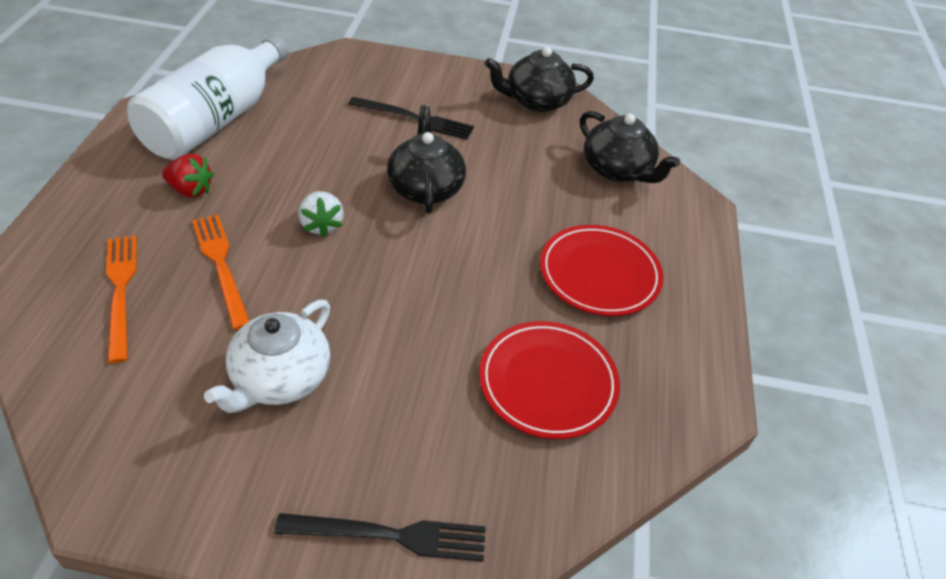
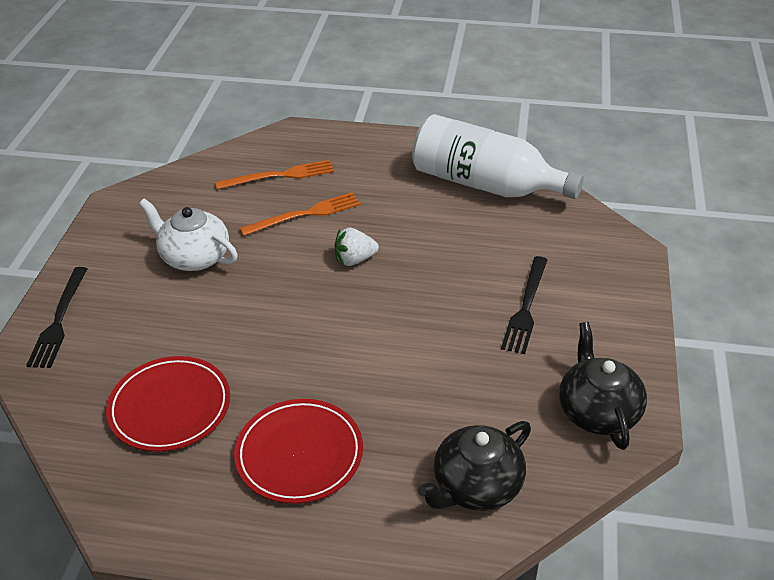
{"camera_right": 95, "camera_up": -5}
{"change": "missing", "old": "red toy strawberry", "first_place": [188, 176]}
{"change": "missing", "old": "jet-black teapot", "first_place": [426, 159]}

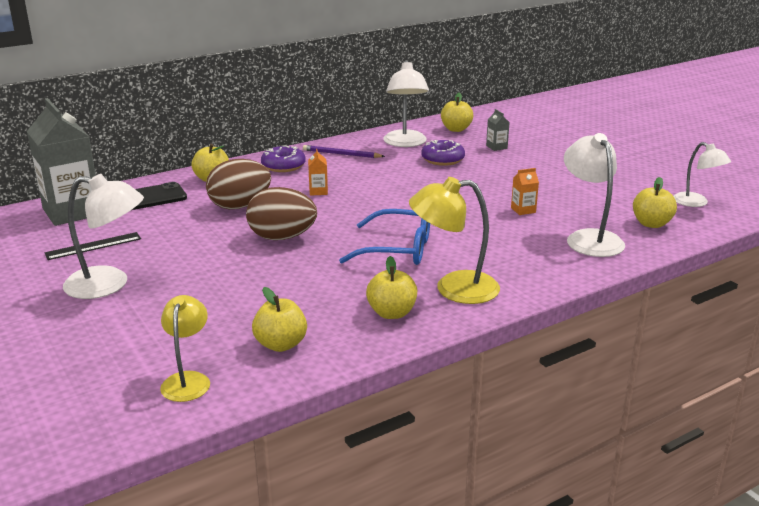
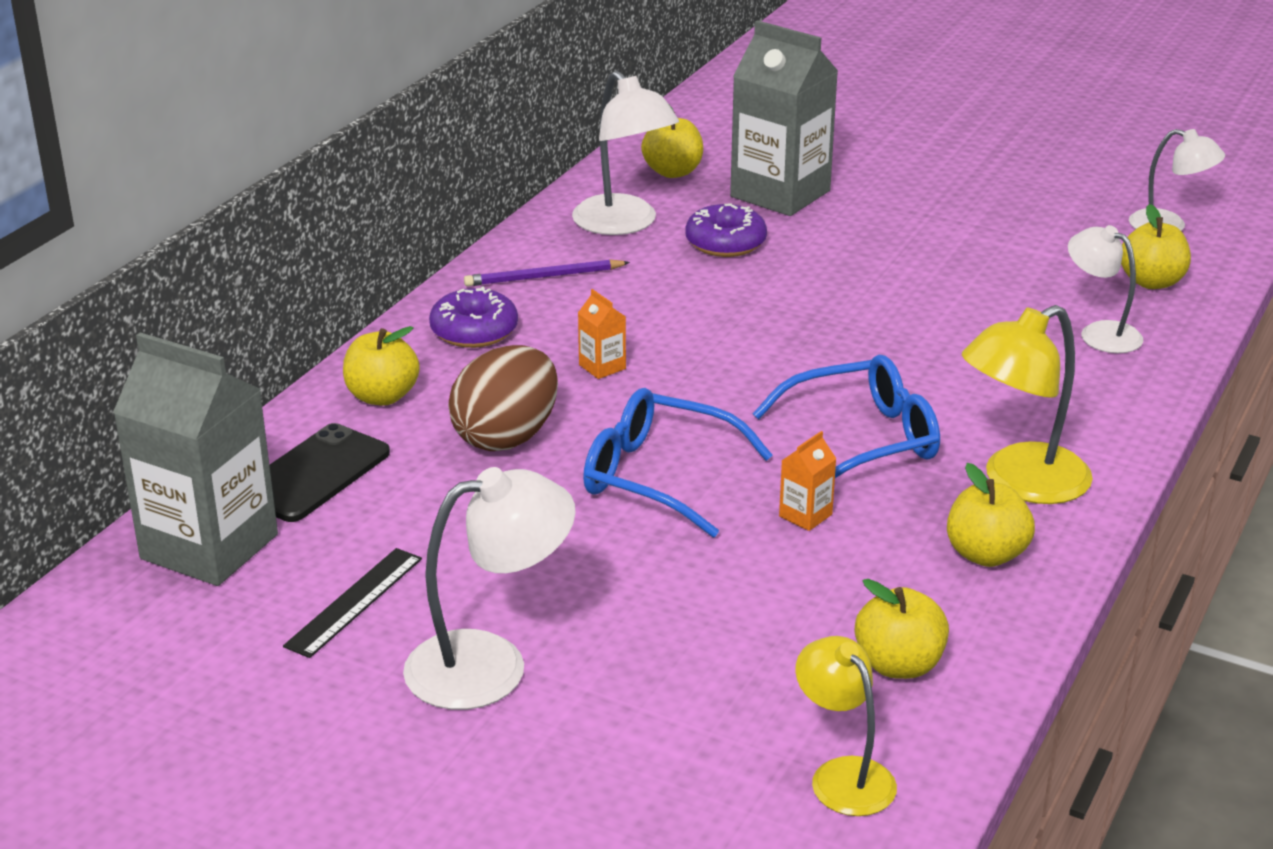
{"camera_right": -30, "camera_up": 5}
{"change": "exchanged", "old": "brown egg shape", "new": "royal blue eyeglasses", "first_place": [281, 213], "second_place": [678, 463]}
{"change": "size", "old": "grey milk carton", "first_place": [498, 130], "second_place": [784, 118], "factor": 2.5}
{"change": "relocated", "old": "bright orange milk carton", "first_place": [525, 191], "second_place": [807, 481]}
{"change": "size", "old": "pure white desk lamp", "first_place": [594, 195], "second_place": [1105, 289], "factor": 0.65}

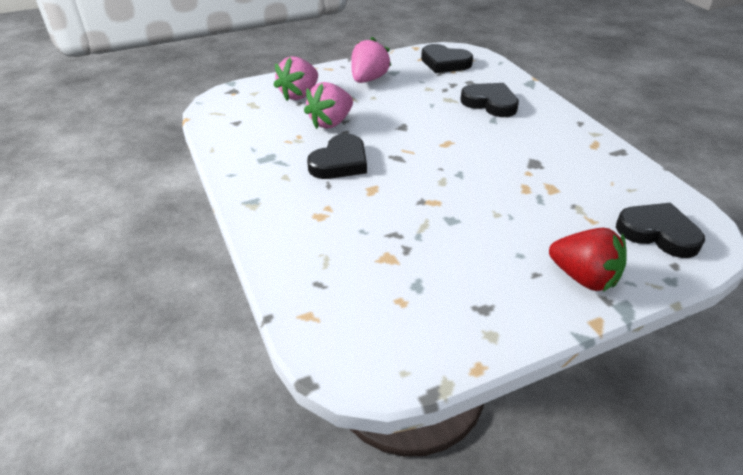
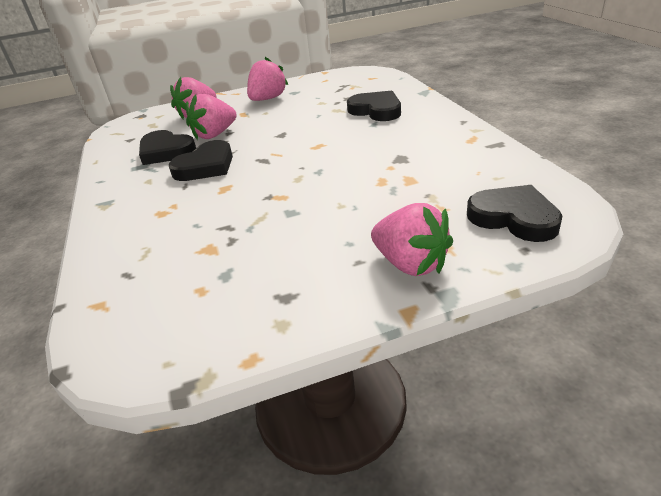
{"camera_right": 10, "camera_up": -5}
{"change": "relocated", "old": "jet-black love heart", "first_place": [447, 58], "second_place": [167, 147]}
{"change": "colour", "old": "red toy strawberry", "new": "pink toy strawberry", "first_place": [587, 260], "second_place": [412, 239]}

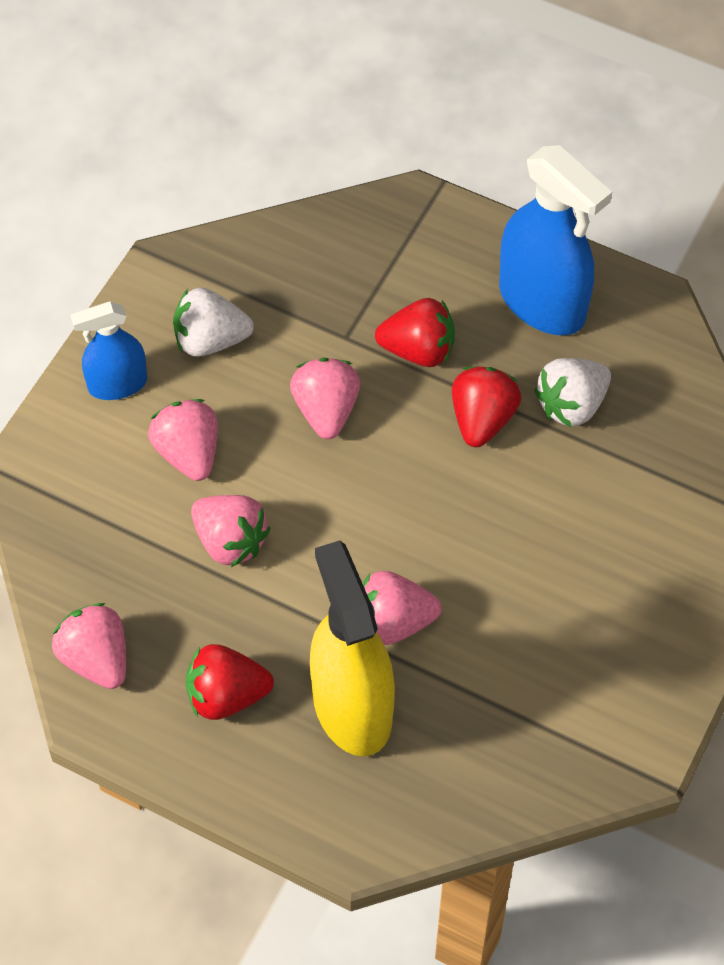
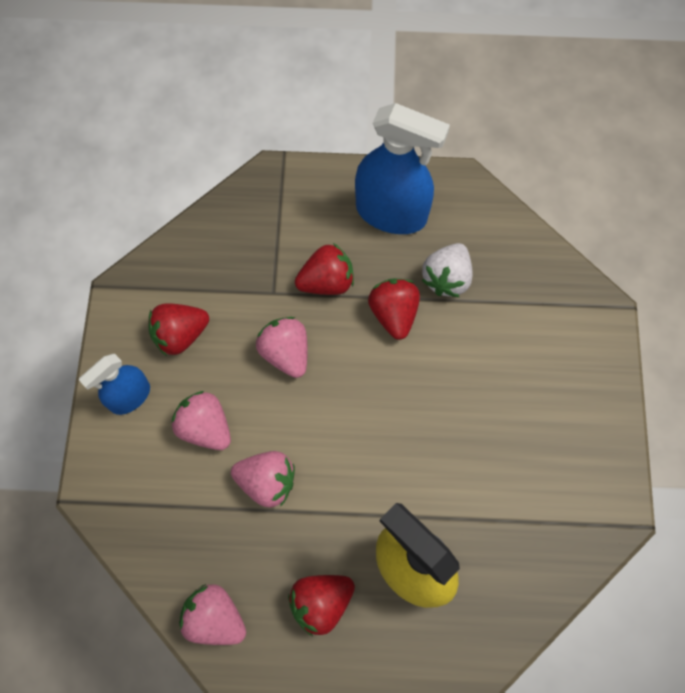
{"camera_right": -25, "camera_up": 10}
{"change": "colour", "old": "pure white toy strawberry", "new": "red toy strawberry", "first_place": [213, 322], "second_place": [178, 329]}
{"change": "missing", "old": "pink toy strawberry", "first_place": [402, 608]}

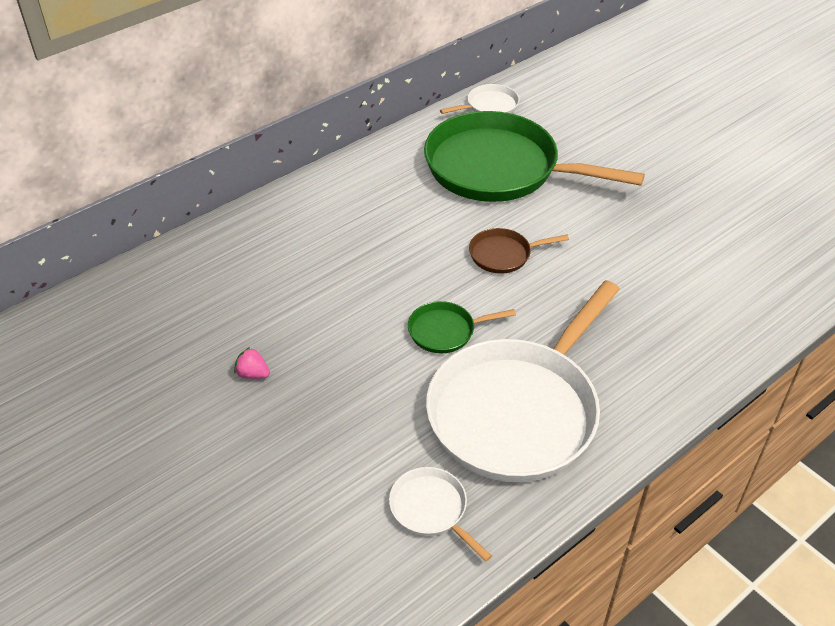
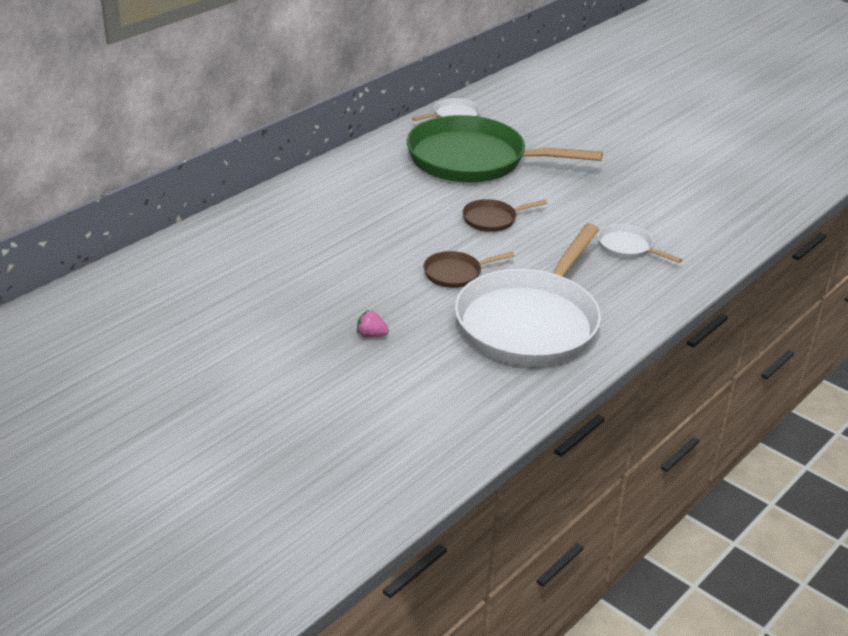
{"camera_right": -10, "camera_up": -10}
{"change": "relocated", "old": "pink toy strawberry", "first_place": [252, 363], "second_place": [373, 323]}
{"change": "relocated", "old": "pure white pan", "first_place": [440, 514], "second_place": [640, 243]}
{"change": "colour", "old": "emerald pan", "new": "brown pan", "first_place": [462, 327], "second_place": [469, 269]}

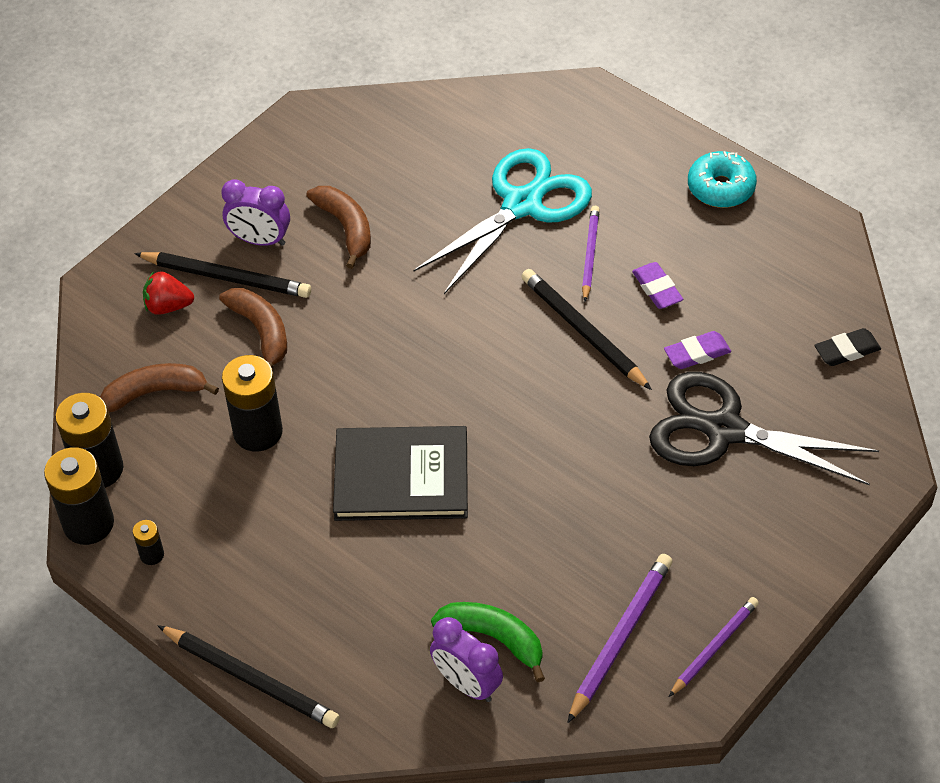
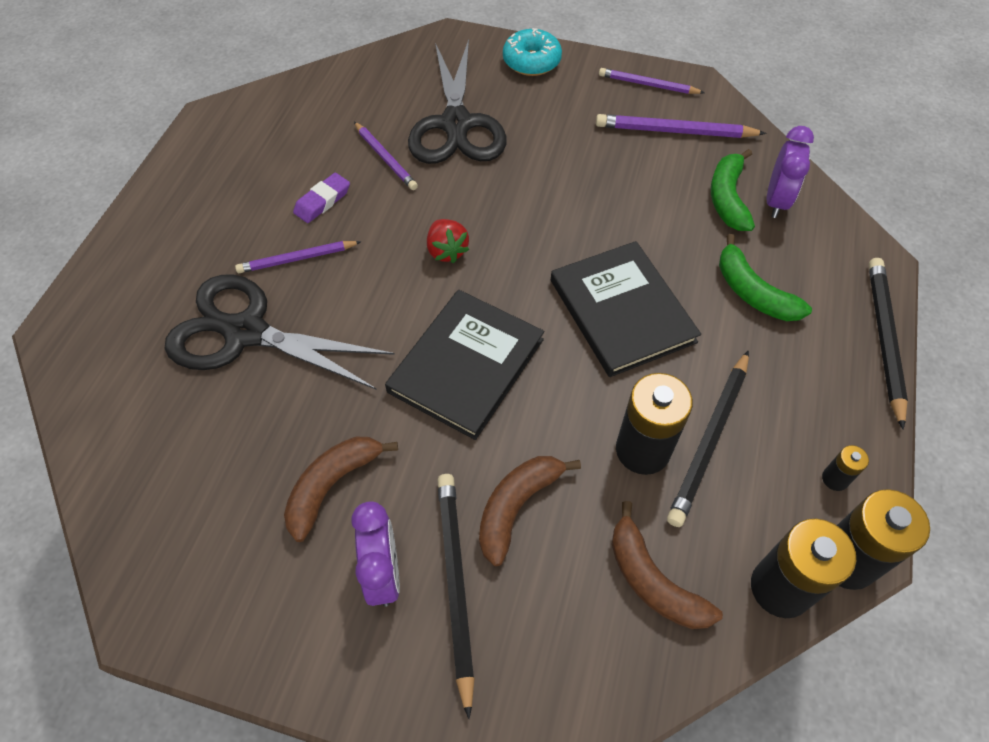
{"camera_right": -115, "camera_up": 5}
{"change": "relocated", "old": "red toy strawberry", "first_place": [168, 293], "second_place": [448, 241]}
{"change": "colour", "old": "aqua scissors", "new": "jet-black scissors", "first_place": [503, 221], "second_place": [279, 332]}
{"change": "relocated", "old": "jet-black wooden pencil", "first_place": [586, 329], "second_place": [708, 438]}
{"change": "exchanged", "old": "royal purple gum eraser", "new": "royal purple wooden pencil", "first_place": [697, 350], "second_place": [386, 156]}
{"change": "relocated", "old": "aqua donut", "first_place": [722, 179], "second_place": [532, 52]}
{"change": "missing", "old": "jet-black gum eraser", "first_place": [847, 347]}
{"change": "appeared", "new": "jet-black book", "second_place": [464, 365]}
{"change": "appeared", "new": "emerald banana fruit", "second_place": [765, 277]}

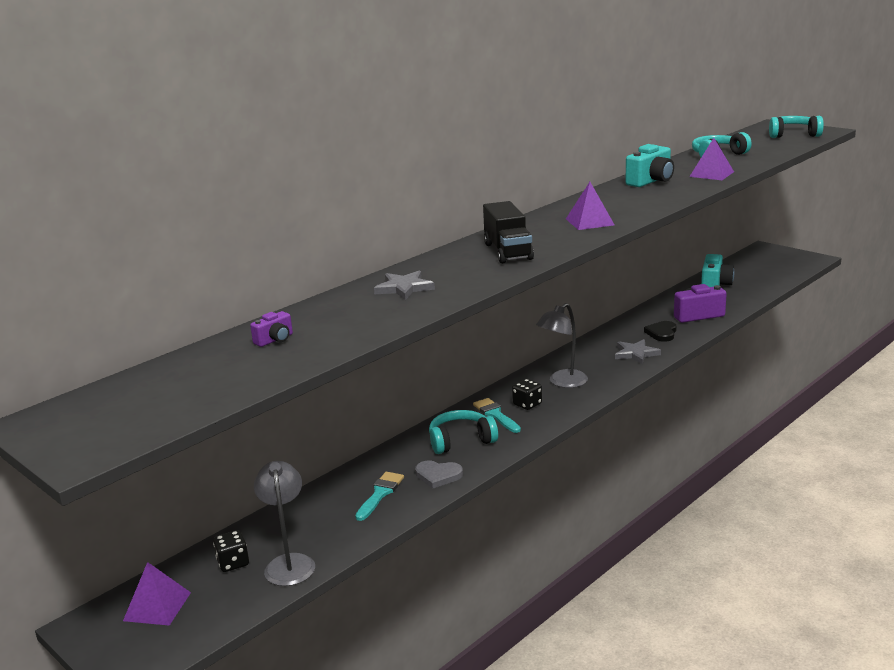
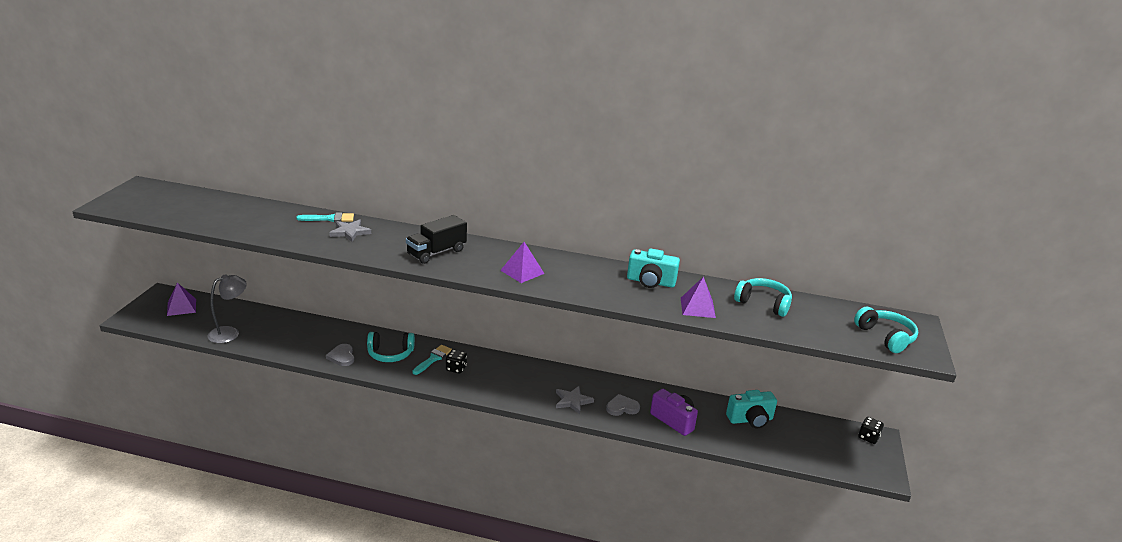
{"camera_right": 55, "camera_up": 5}
{"change": "relocated", "old": "jet-black die", "first_place": [231, 551], "second_place": [871, 430]}
{"change": "missing", "old": "royal purple camera", "first_place": [271, 329]}
{"change": "relocated", "old": "aqua brush", "first_place": [379, 496], "second_place": [325, 217]}
{"change": "spun", "old": "aqua headset", "first_place": [463, 432], "second_place": [391, 347], "degrees": 135}
{"change": "missing", "old": "grey desk lamp", "first_place": [562, 345]}
{"change": "colour", "old": "jet-black love heart", "new": "grey love heart", "first_place": [660, 331], "second_place": [623, 405]}

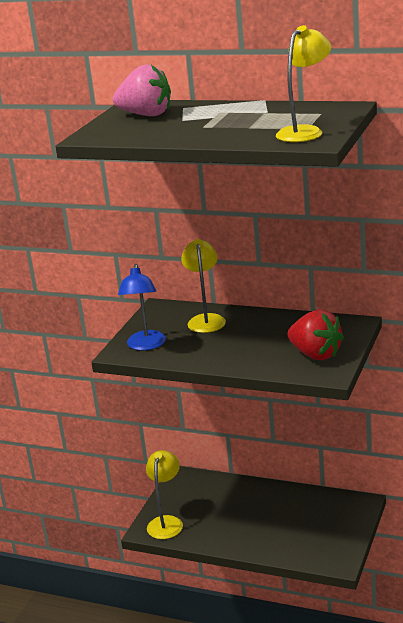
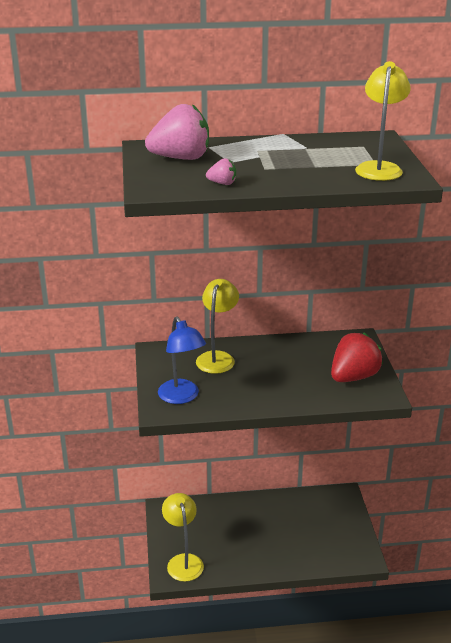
{"camera_right": -30, "camera_up": 5}
{"change": "spun", "old": "yellow desk lamp", "first_place": [203, 286], "second_place": [217, 326], "degrees": 45}
{"change": "spun", "old": "red toy strawberry", "first_place": [315, 334], "second_place": [357, 357], "degrees": -60}
{"change": "appeared", "new": "pink toy strawberry", "second_place": [221, 171]}

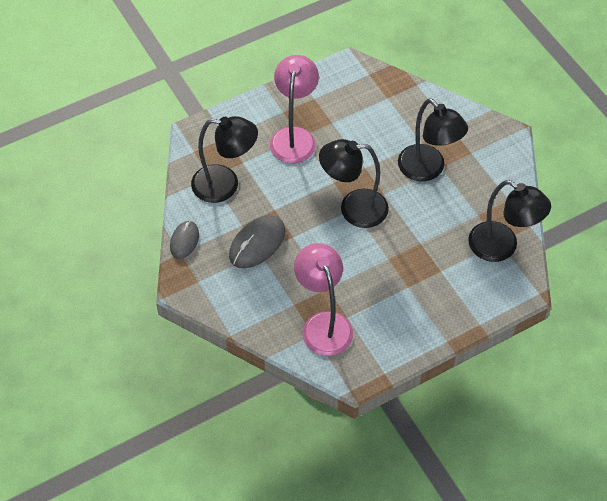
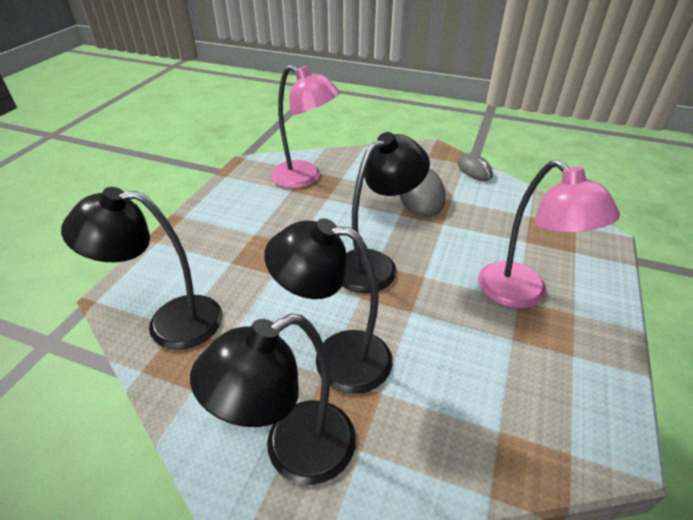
{"camera_right": 140, "camera_up": -15}
{"change": "relocated", "old": "jet-black desk lamp", "first_place": [224, 159], "second_place": [273, 399]}

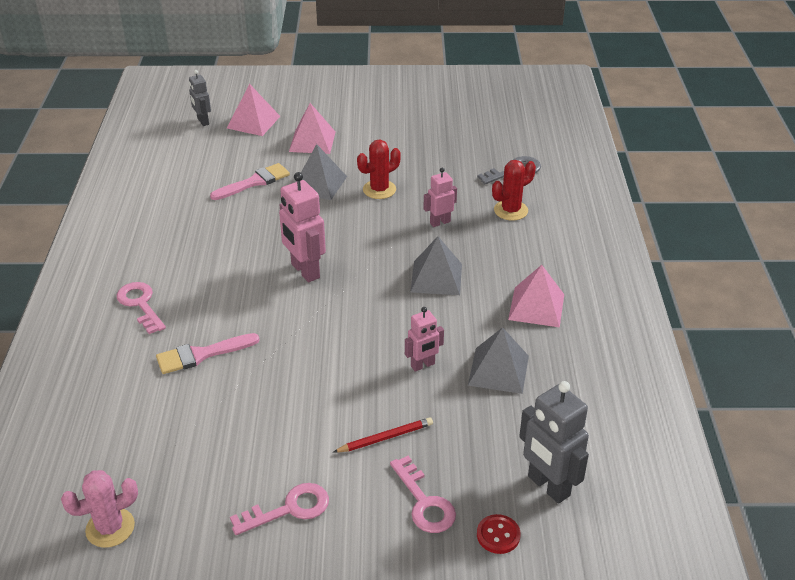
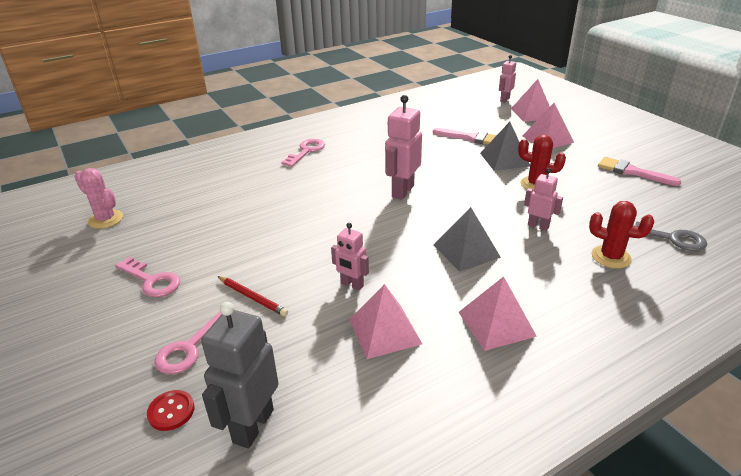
{"camera_right": 60, "camera_up": -5}
{"change": "relocated", "old": "pink brush", "first_place": [208, 353], "second_place": [640, 171]}
{"change": "colour", "old": "grey robot figure", "new": "pink robot figure", "first_place": [200, 98], "second_place": [507, 79]}
{"change": "colour", "old": "grey pyramid", "new": "pink pyramid", "first_place": [498, 360], "second_place": [385, 321]}

